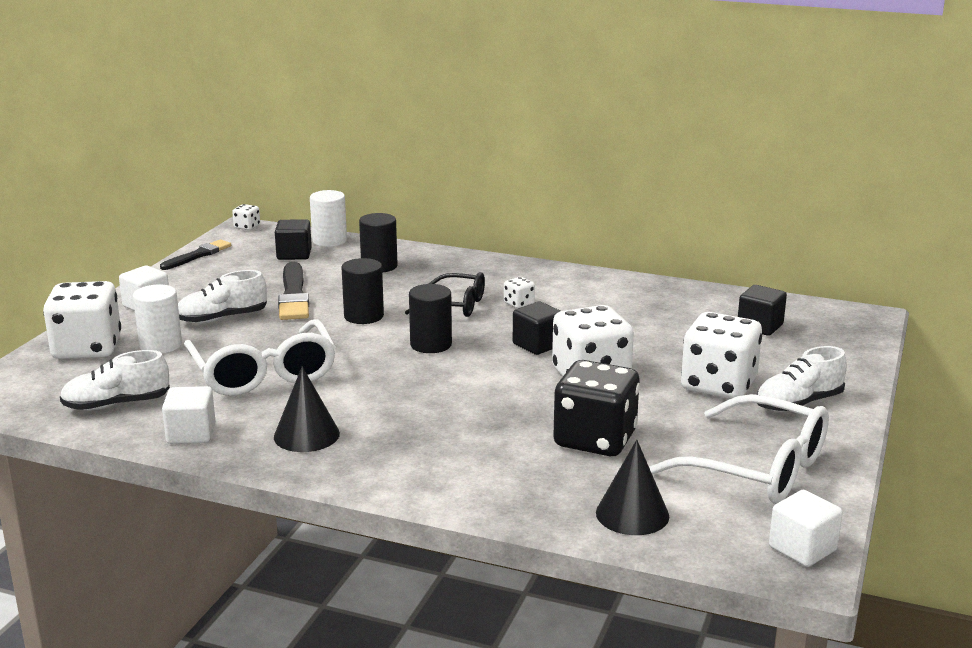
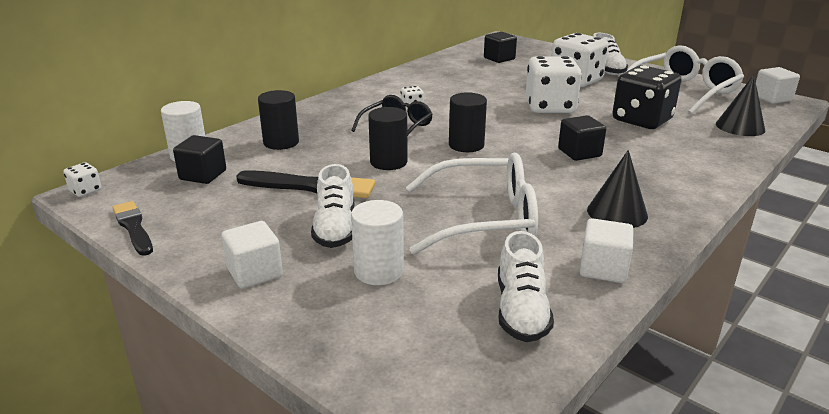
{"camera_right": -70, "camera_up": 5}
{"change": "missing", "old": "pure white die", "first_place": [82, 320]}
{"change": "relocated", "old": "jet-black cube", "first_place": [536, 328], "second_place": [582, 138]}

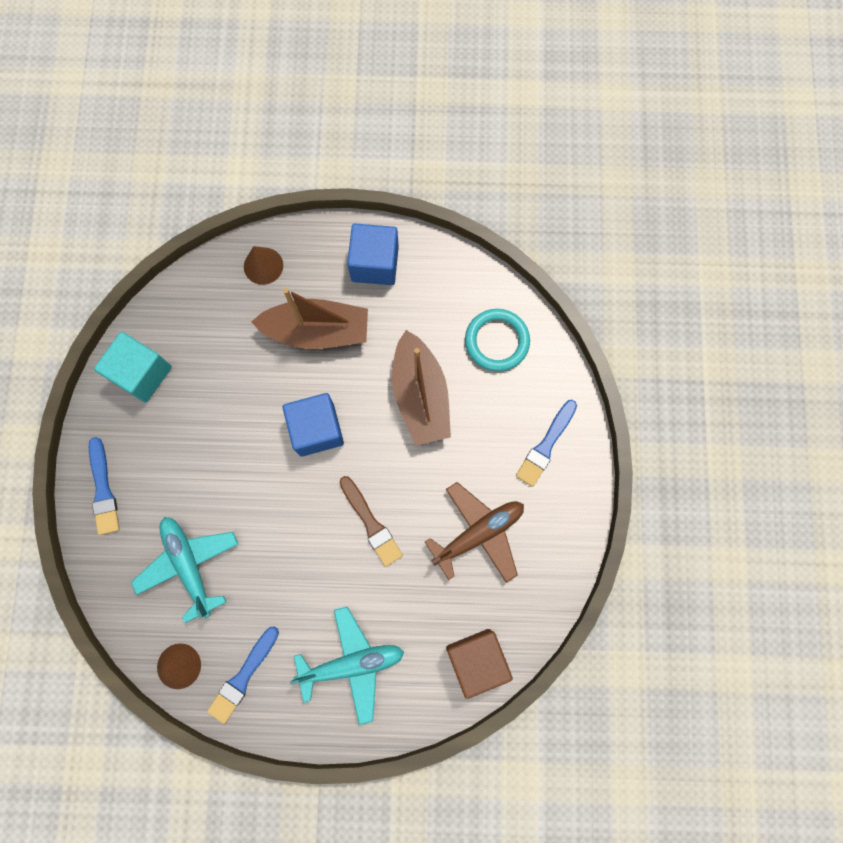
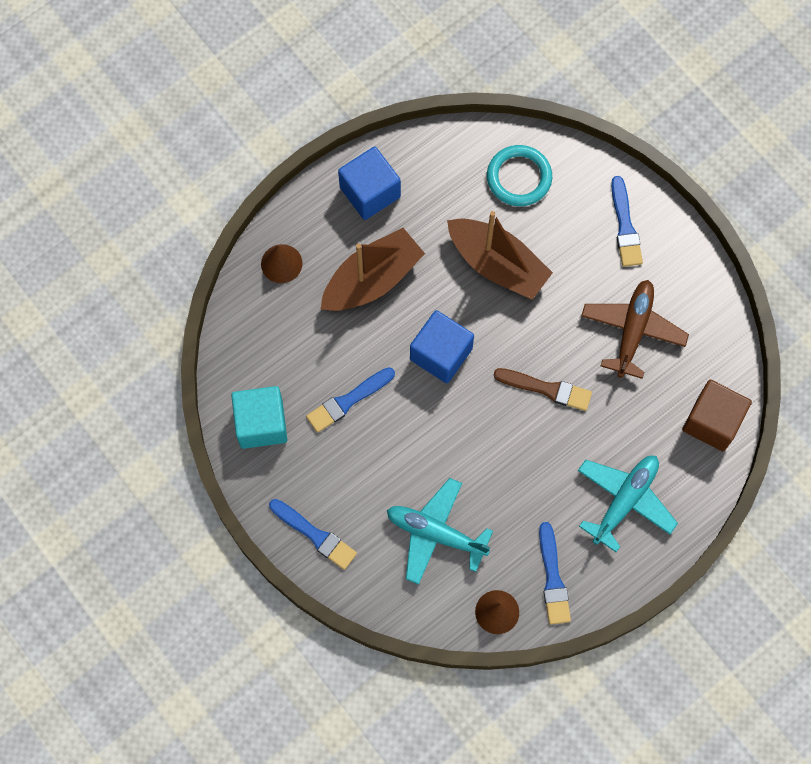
{"camera_right": -40, "camera_up": -5}
{"change": "appeared", "new": "royal blue brush", "second_place": [350, 400]}

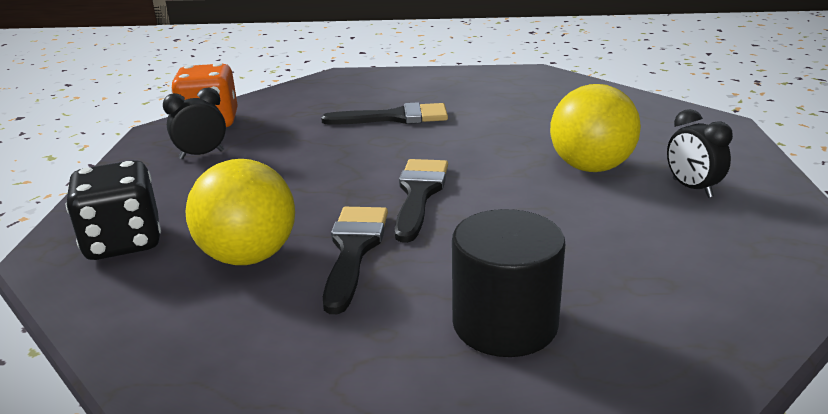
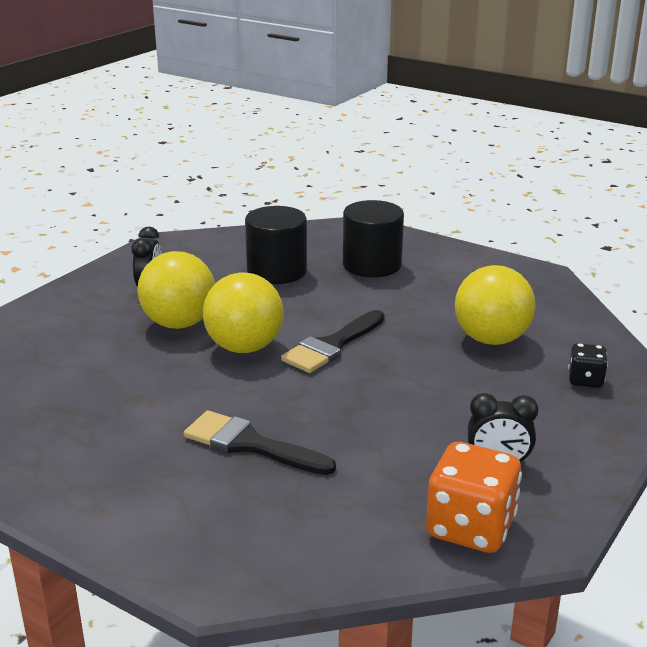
{"camera_right": -150, "camera_up": 0}
{"change": "size", "old": "jet-black die", "first_place": [113, 210], "second_place": [588, 365], "factor": 0.55}
{"change": "missing", "old": "jet-black brush", "first_place": [355, 260]}
{"change": "appeared", "new": "yellow ball", "second_place": [243, 312]}
{"change": "appeared", "new": "jet-black solid cylinder", "second_place": [276, 245]}

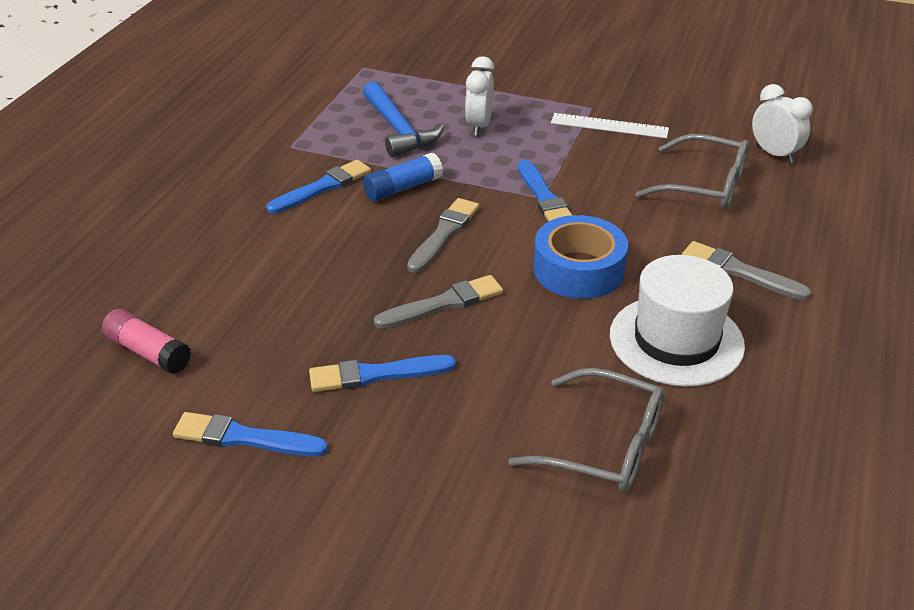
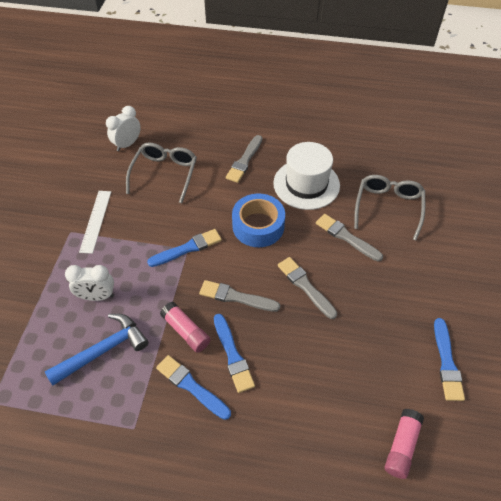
{"camera_right": -100, "camera_up": 15}
{"change": "relocated", "old": "royal blue brush", "first_place": [382, 373], "second_place": [234, 353]}
{"change": "colour", "old": "royal blue glue stick", "new": "pink glue stick", "first_place": [403, 177], "second_place": [185, 327]}
{"change": "appeared", "new": "grey brush", "second_place": [349, 237]}

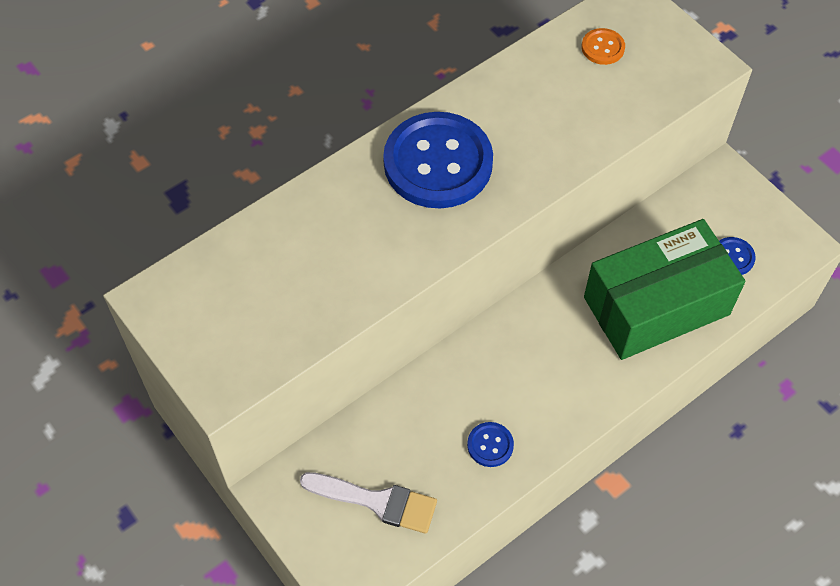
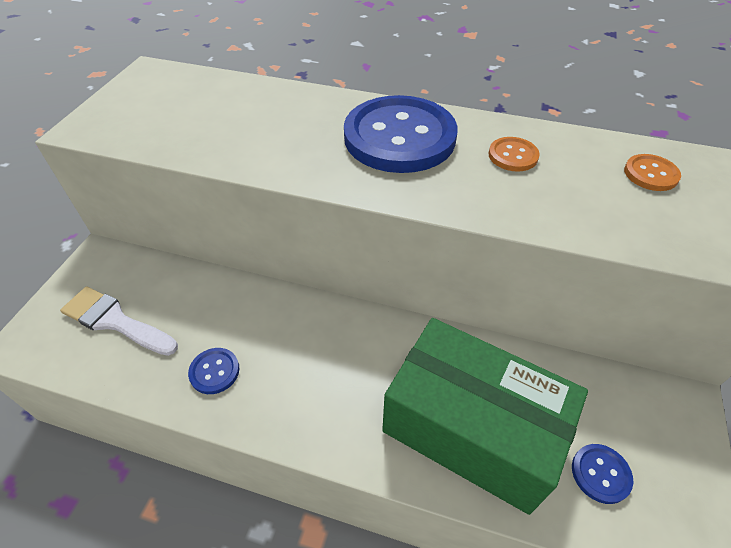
{"camera_right": 55, "camera_up": -10}
{"change": "spun", "old": "pure white brush", "first_place": [368, 503], "second_place": [119, 321], "degrees": 135}
{"change": "appeared", "new": "bright orange button", "second_place": [514, 154]}

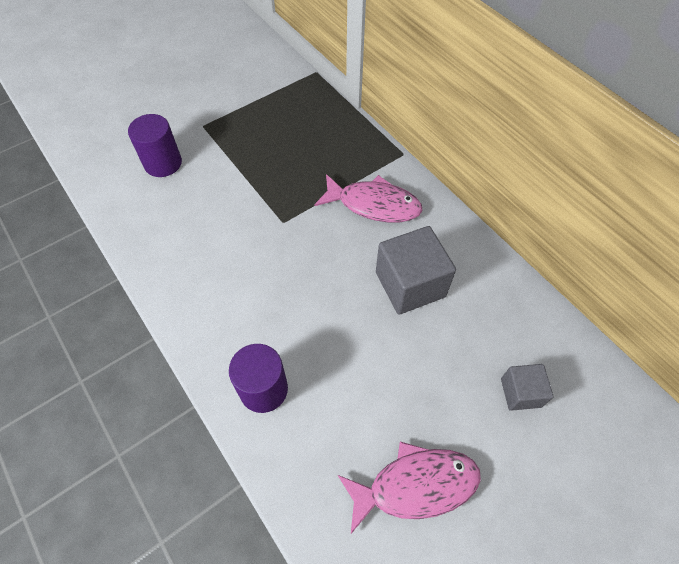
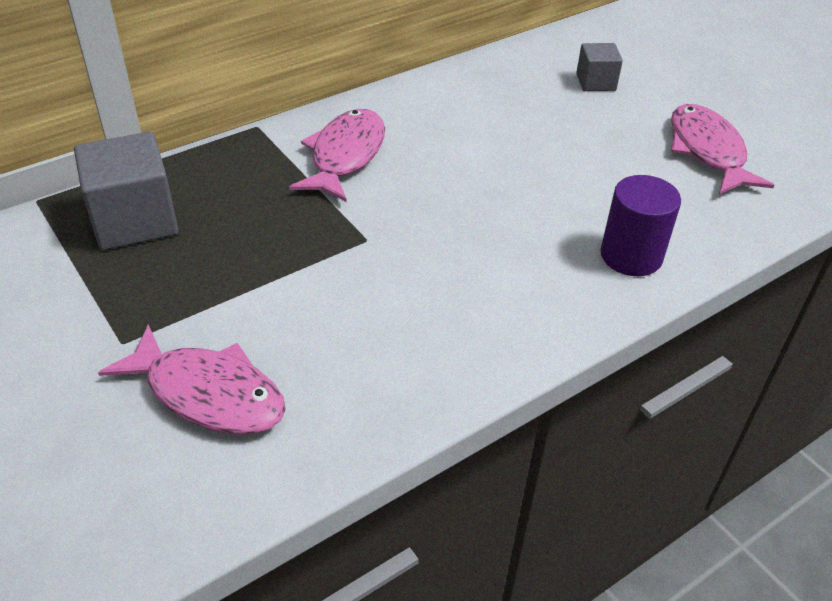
{"camera_right": -90, "camera_up": -15}
{"change": "exchanged", "old": "royal purple solid cylinder", "new": "pink toy fish", "first_place": [155, 145], "second_place": [192, 379]}
{"change": "relocated", "old": "grey cube", "first_place": [416, 270], "second_place": [126, 191]}

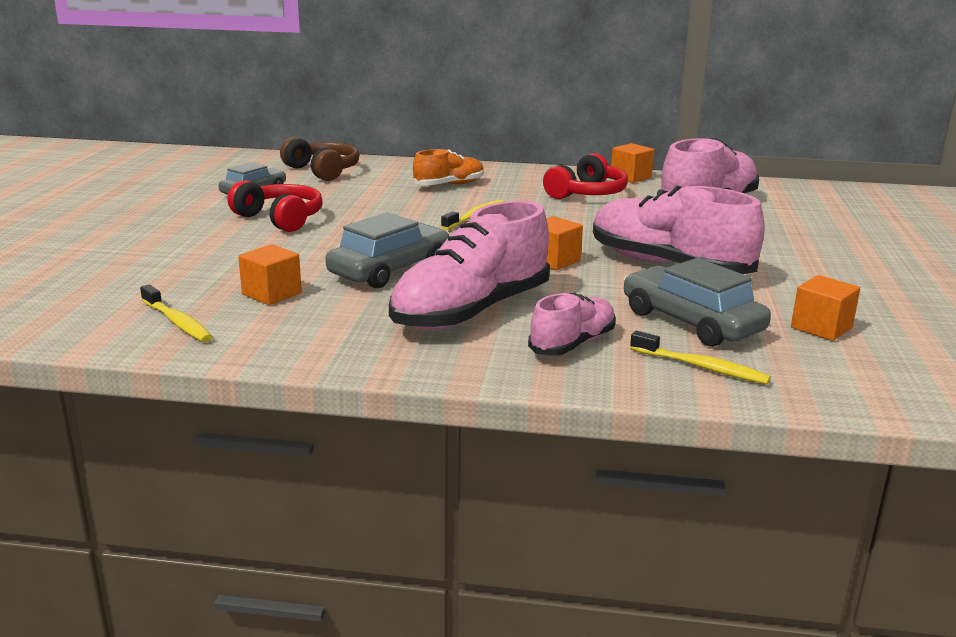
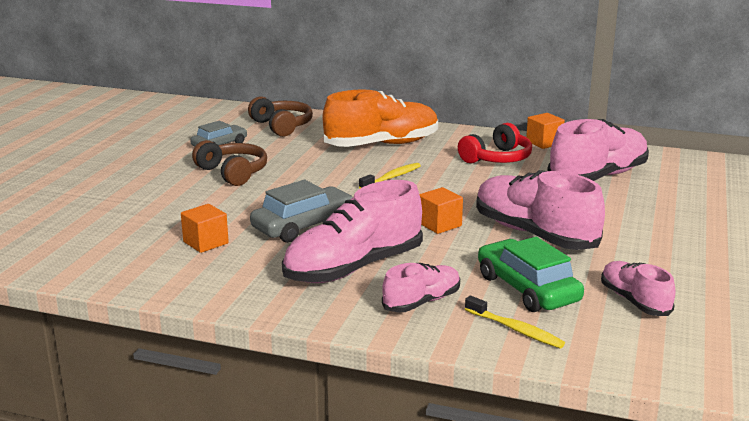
{"camera_right": 10, "camera_up": 0}
{"change": "missing", "old": "yellow tooth brush", "first_place": [176, 313]}
{"change": "colour", "old": "red headset", "new": "brown headset", "first_place": [275, 206], "second_place": [229, 163]}
{"change": "size", "old": "bright orange sneaker", "first_place": [448, 167], "second_place": [380, 118], "factor": 1.81}
{"change": "colour", "old": "grey car", "new": "emerald car", "first_place": [697, 302], "second_place": [531, 274]}
{"change": "exchanged", "old": "bright orange cube", "new": "pink sneaker", "first_place": [825, 308], "second_place": [638, 288]}

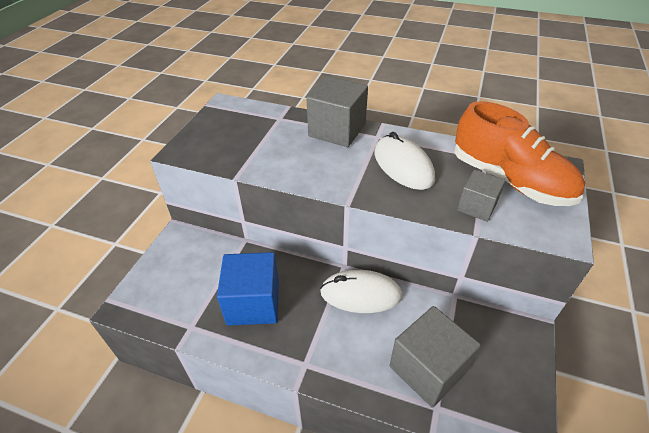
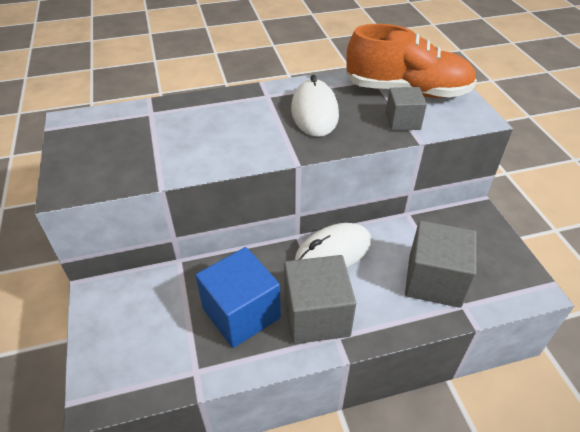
{"camera_right": -35, "camera_up": 0}
{"change": "relocated", "old": "grey cube", "first_place": [337, 111], "second_place": [320, 299]}
{"change": "spun", "old": "pure white mouse", "first_place": [404, 161], "second_place": [315, 105], "degrees": 60}

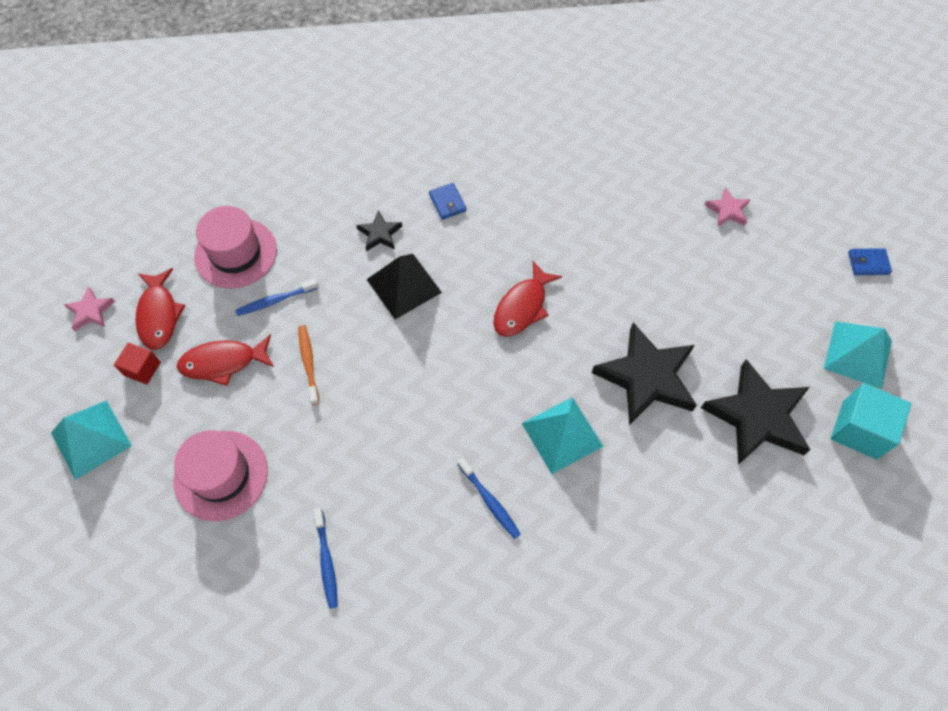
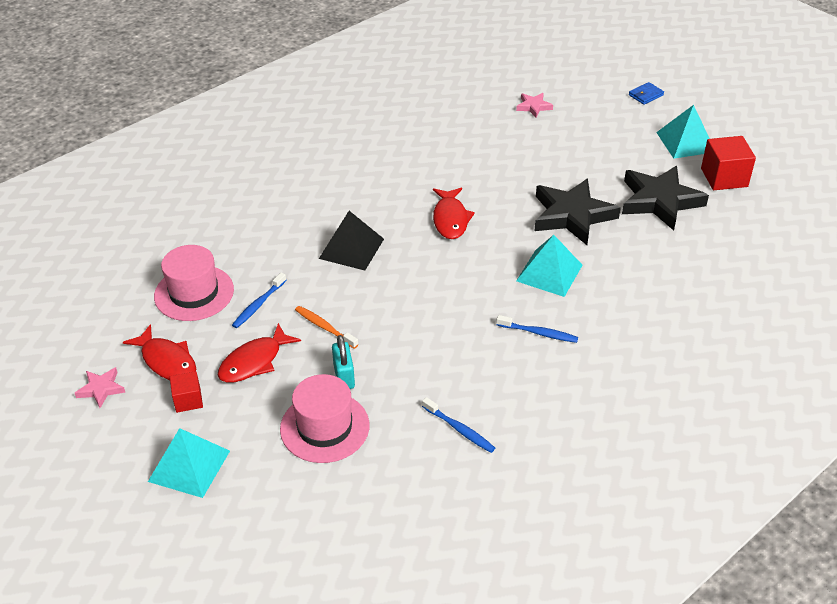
{"camera_right": -35, "camera_up": -20}
{"change": "missing", "old": "jet-black star", "first_place": [379, 230]}
{"change": "missing", "old": "royal blue billfold", "first_place": [448, 201]}
{"change": "colour", "old": "aqua cube", "new": "red cube", "first_place": [871, 421], "second_place": [728, 163]}
{"change": "appeared", "new": "aqua padlock", "second_place": [343, 362]}

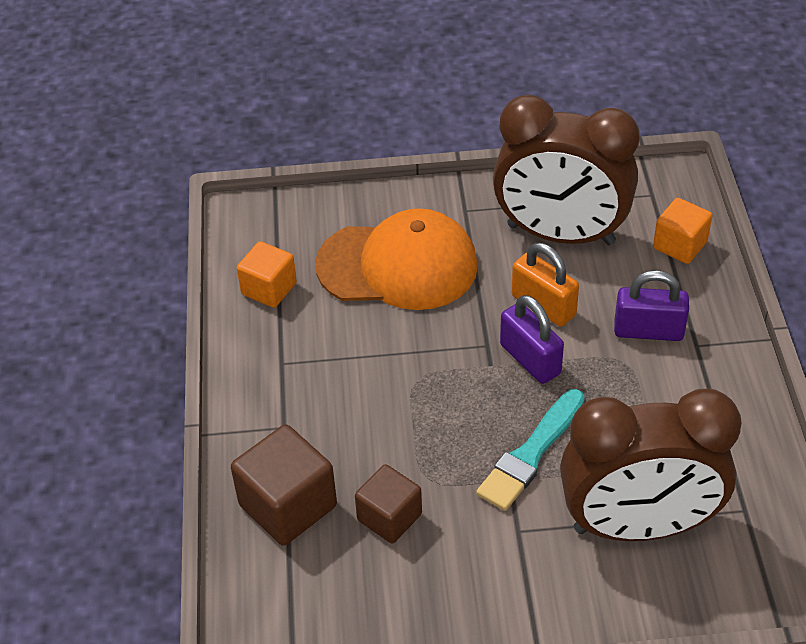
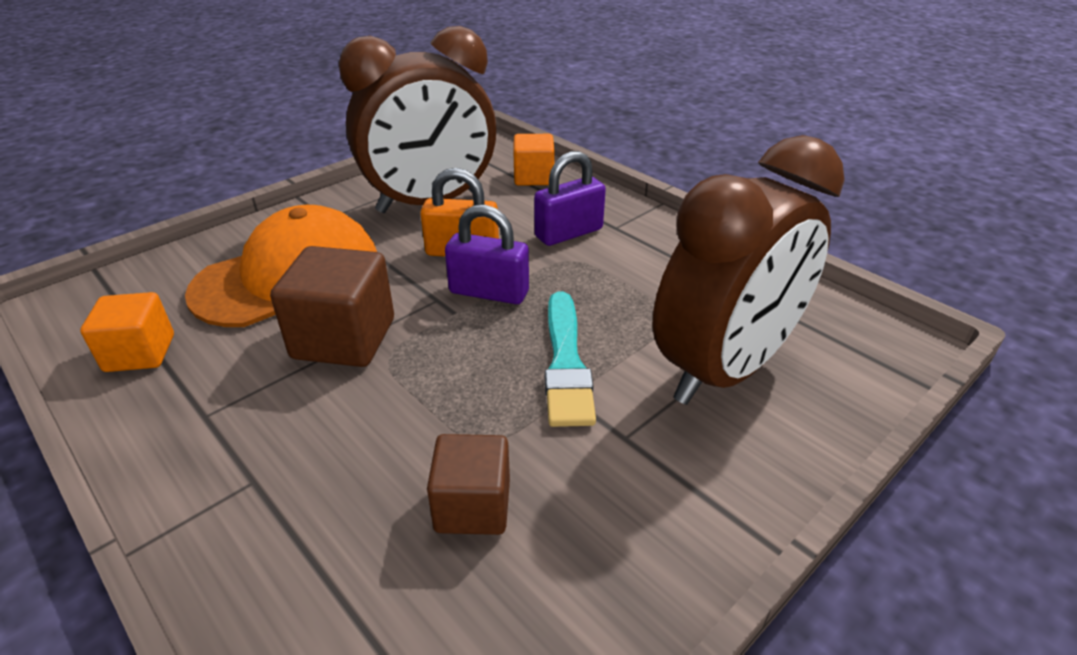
{"camera_right": -40, "camera_up": -10}
{"change": "relocated", "old": "brown cube", "first_place": [284, 485], "second_place": [332, 306]}

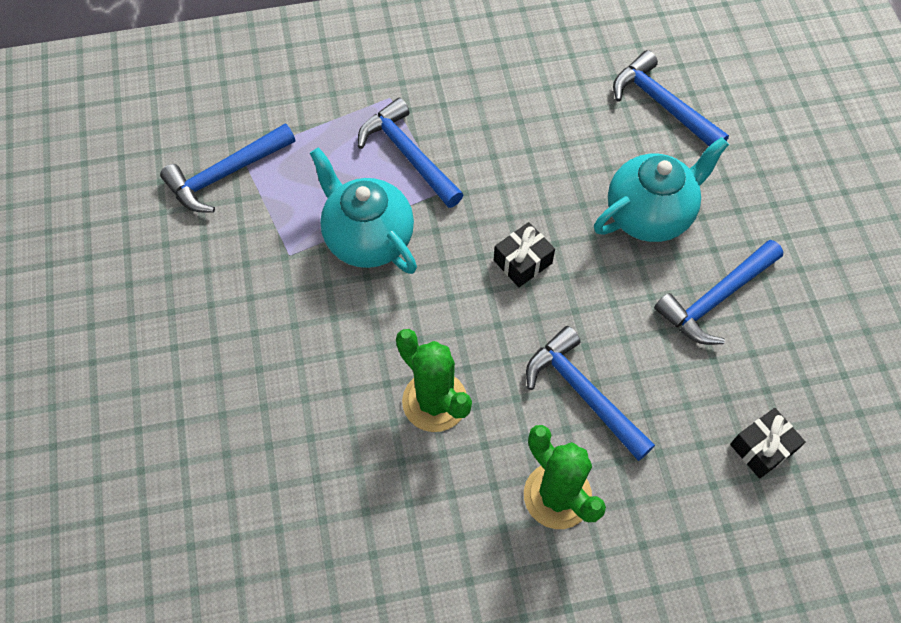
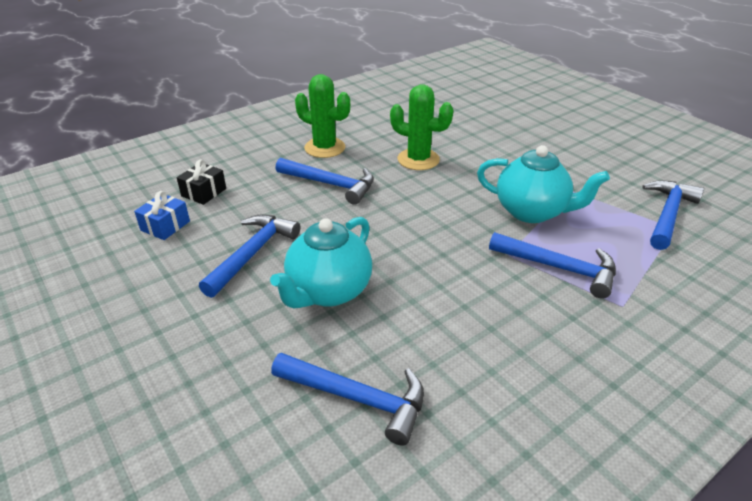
{"camera_right": 155, "camera_up": -25}
{"change": "missing", "old": "jet-black wrapped gift", "first_place": [524, 254]}
{"change": "appeared", "new": "royal blue wrapped gift", "second_place": [162, 215]}

